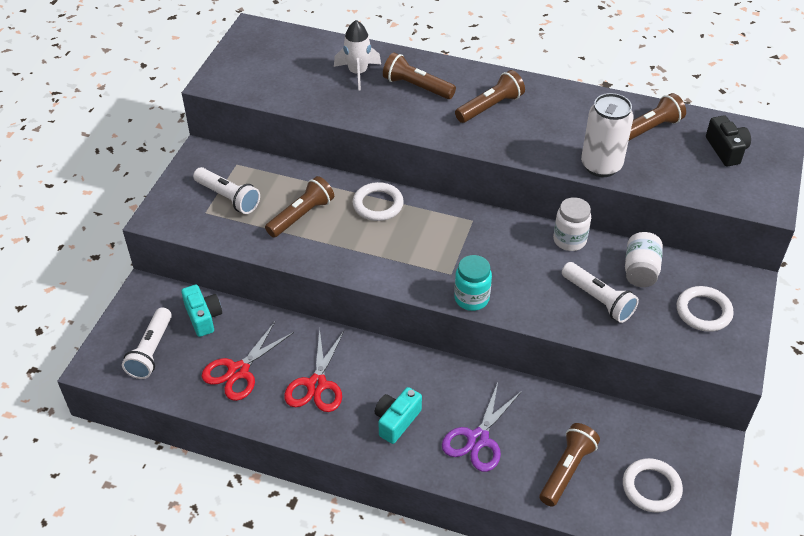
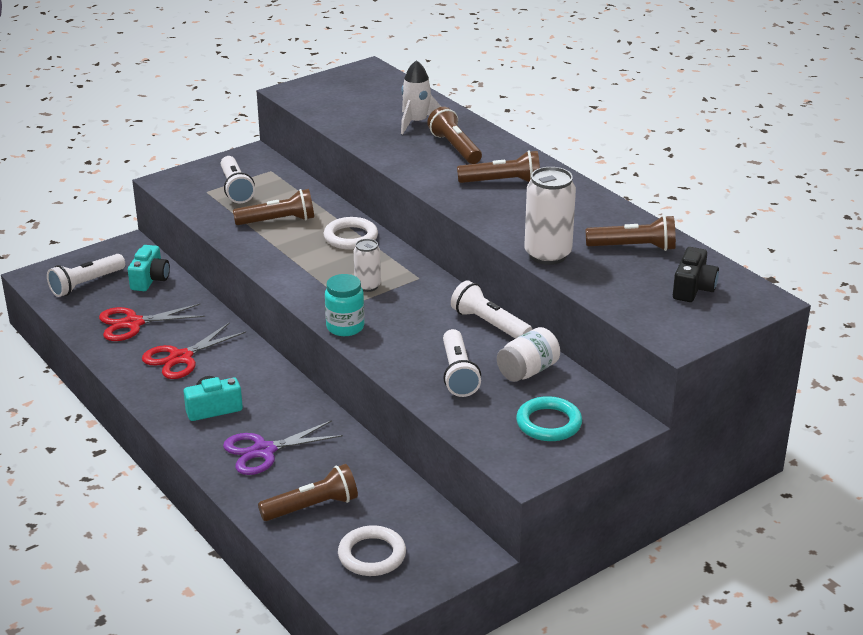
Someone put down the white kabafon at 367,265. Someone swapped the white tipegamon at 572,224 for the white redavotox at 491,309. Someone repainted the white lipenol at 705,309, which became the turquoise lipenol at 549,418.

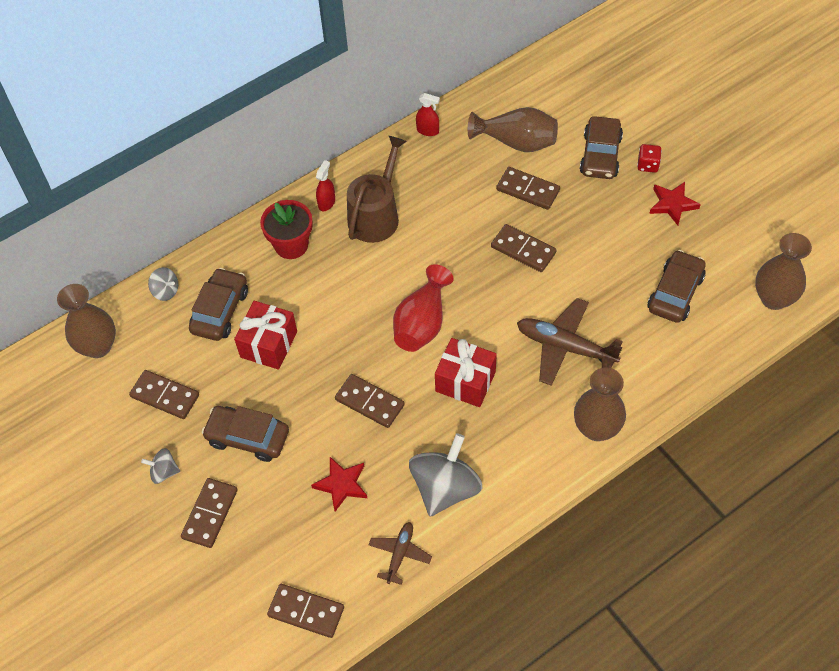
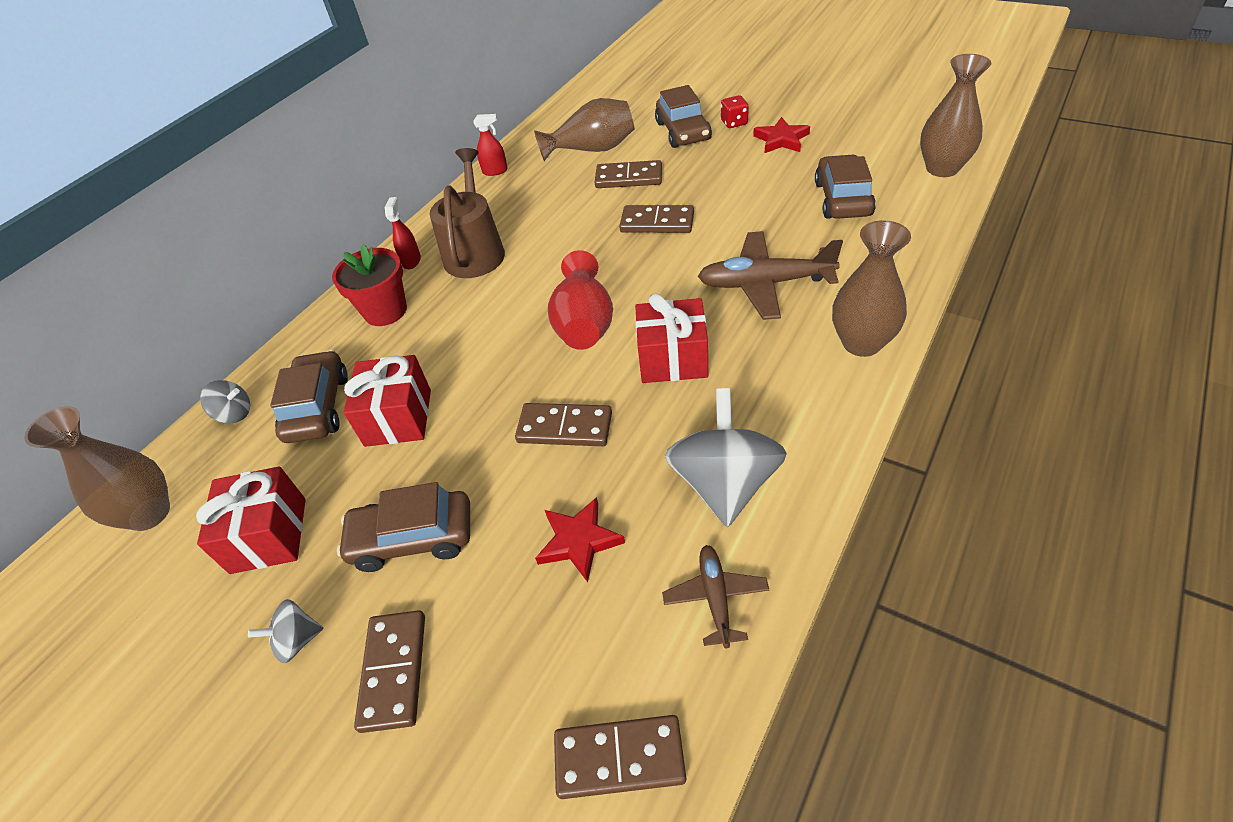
Someone swapped the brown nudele at 164,394 for the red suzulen at 251,520.

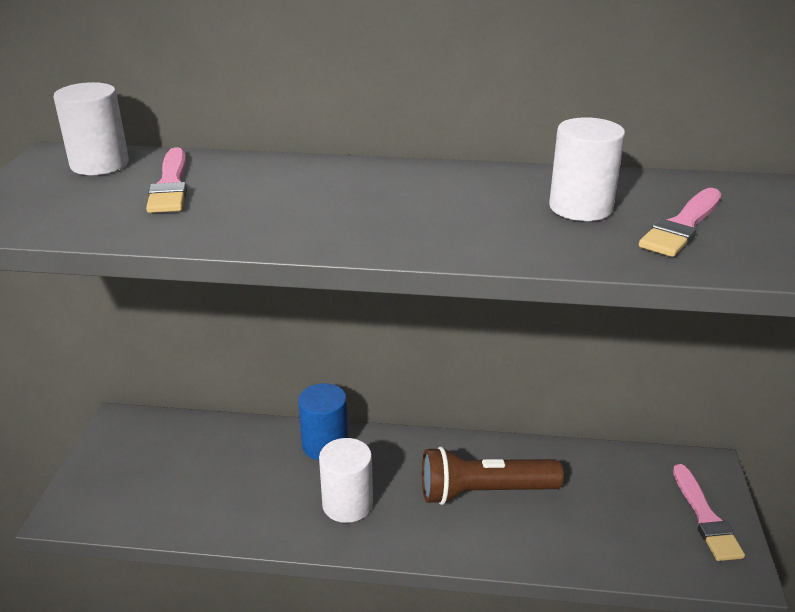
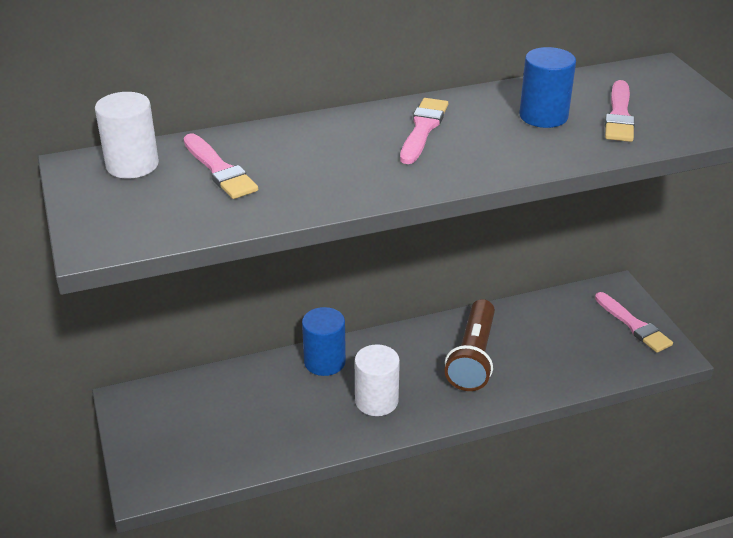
Someone put down the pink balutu at 424,131. Someone rotated the brown redavotox at 493,476 by 45 degrees counterclockwise. Someone repainted the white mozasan at 587,169, which became the blue mozasan at 547,87.

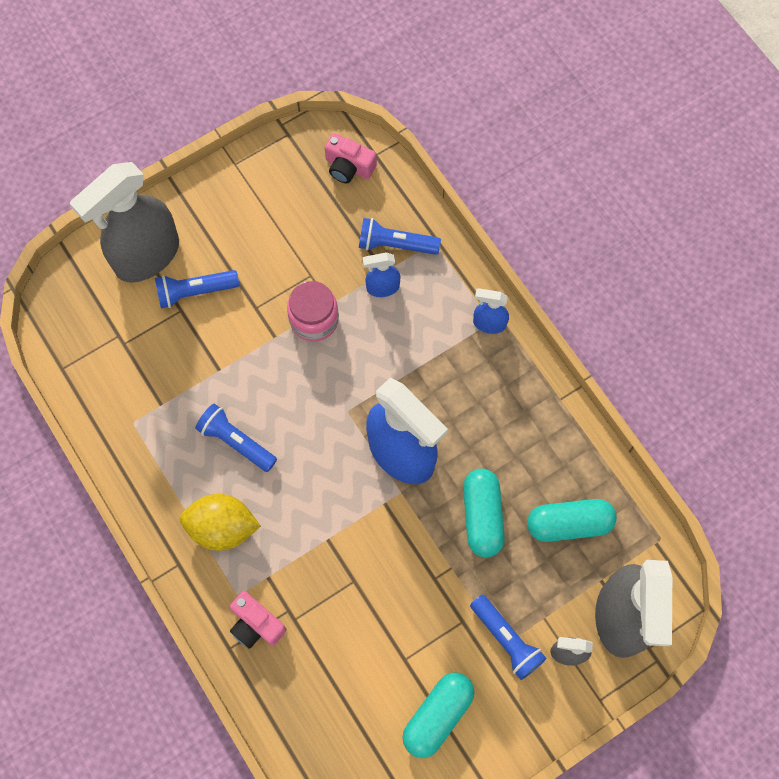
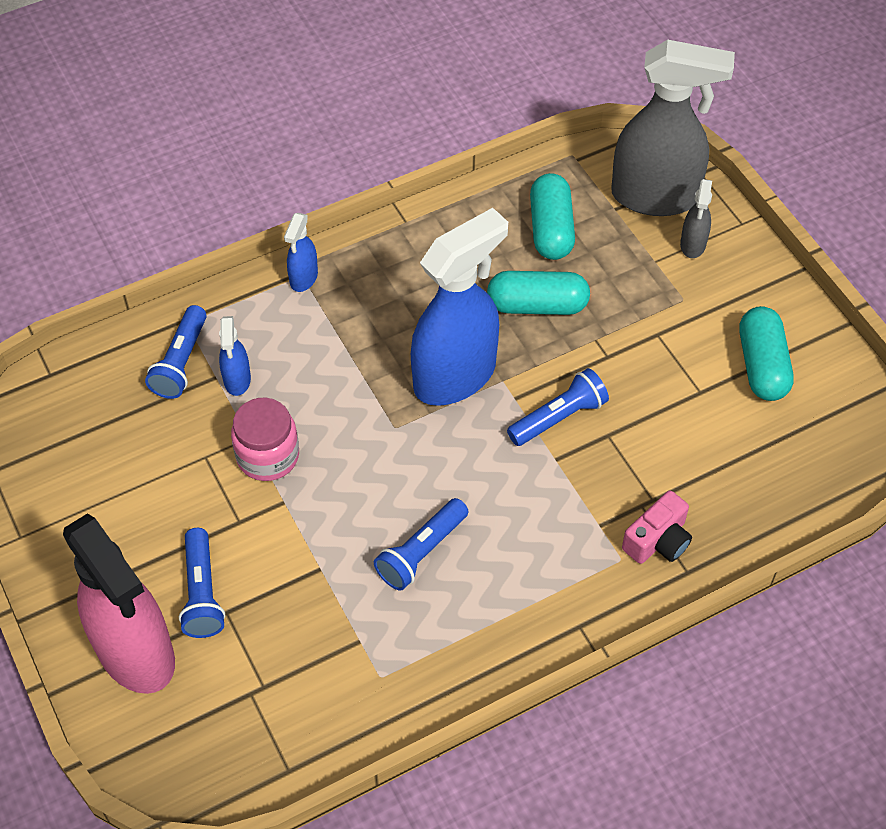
Someone repainted the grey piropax at 124,222, which became the pink piropax at 119,603. Someone carried the blue redavotox from 508,637 to 558,407. Someone rotated the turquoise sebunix at 439,715 by 45 degrees clockwise. Someone took away the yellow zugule at 220,522. Someone took away the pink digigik at 351,158.

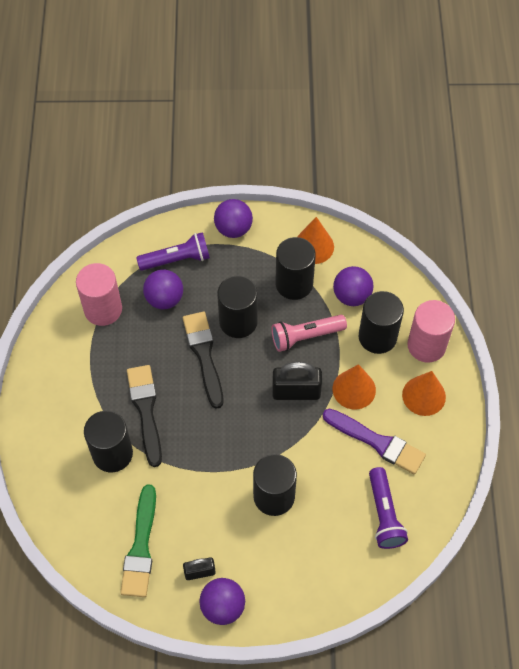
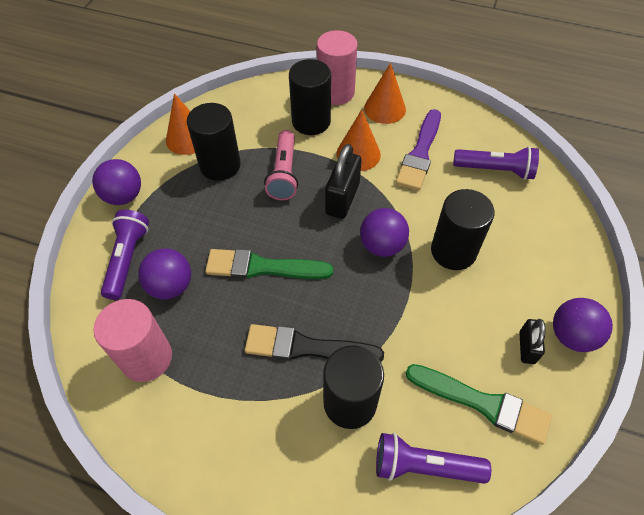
Someone repainted the black balutu at 203,360, which became the green balutu at 269,264. Someone carried the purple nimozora from 353,286 to 384,232. Someone put down the purple redavotox at 433,458. Someone rotated the purple balutu at 374,441 by 150 degrees clockwise. Someone took away the black mozasan at 237,307.

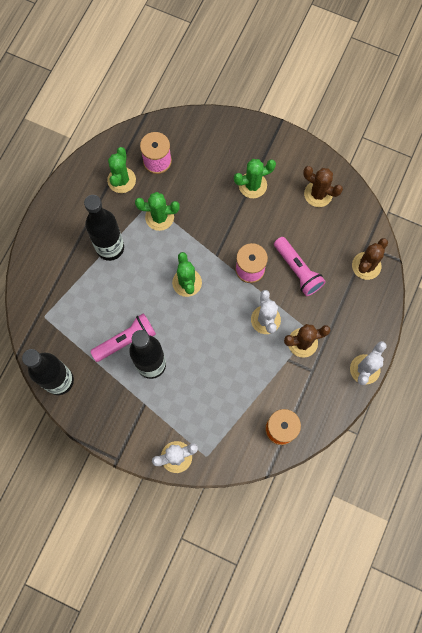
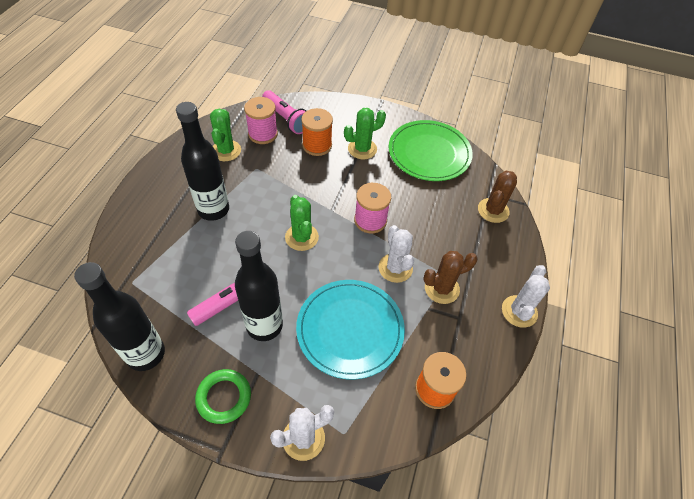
Someone put down the green lipenol at 223,396. Someone carried the pink redavotox from 300,266 to 284,112. Someone put down the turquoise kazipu at 350,330. Someone put down the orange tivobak at 317,132. Someone swapped the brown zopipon at 323,186 for the green kazipu at 430,150. Someone took away the green zopipon at 157,211.

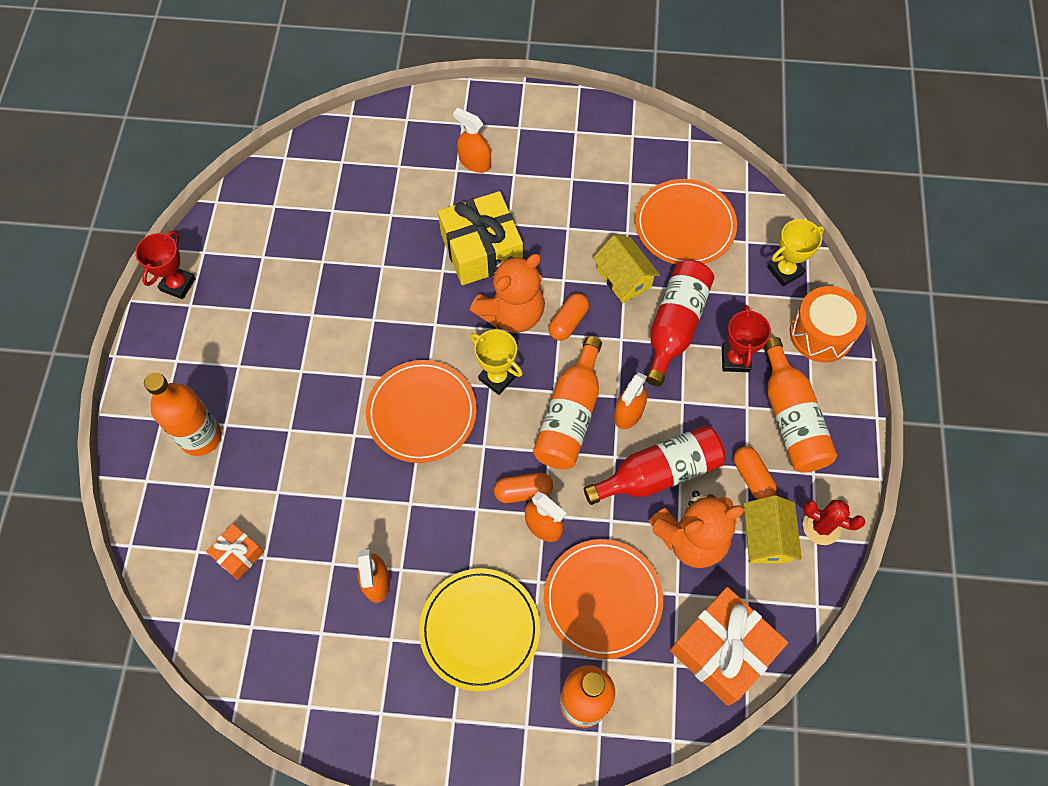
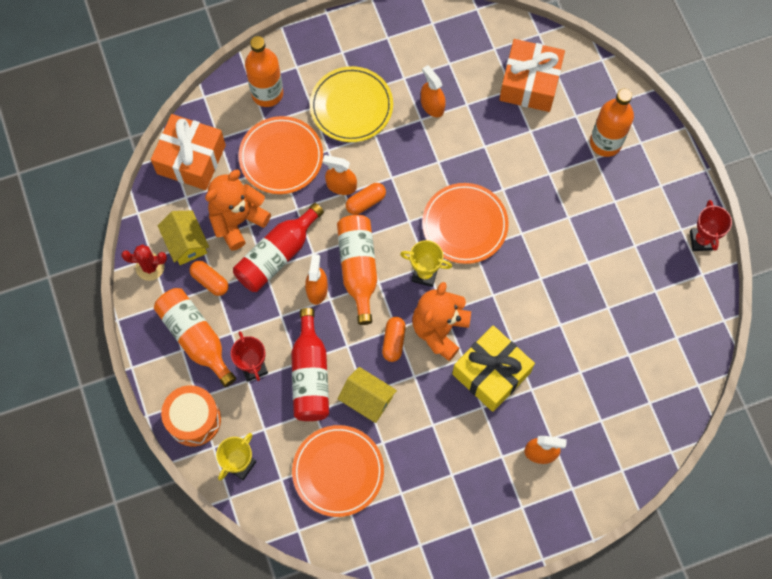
Someone scaled the orange suzulen at 235,552 by 2.00.

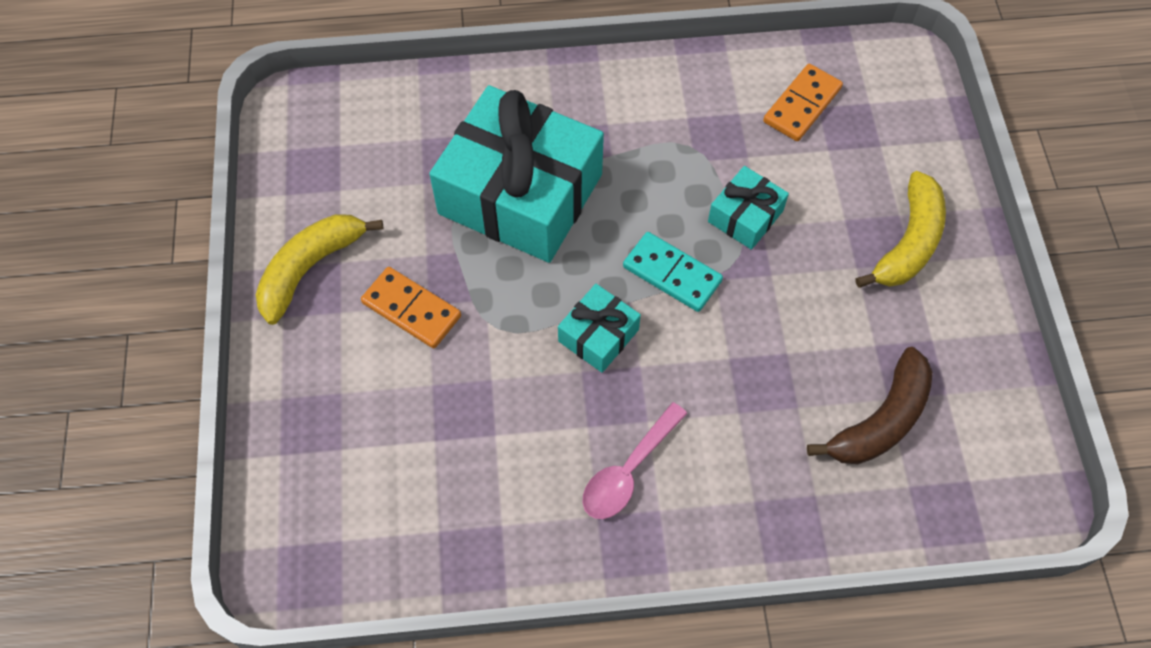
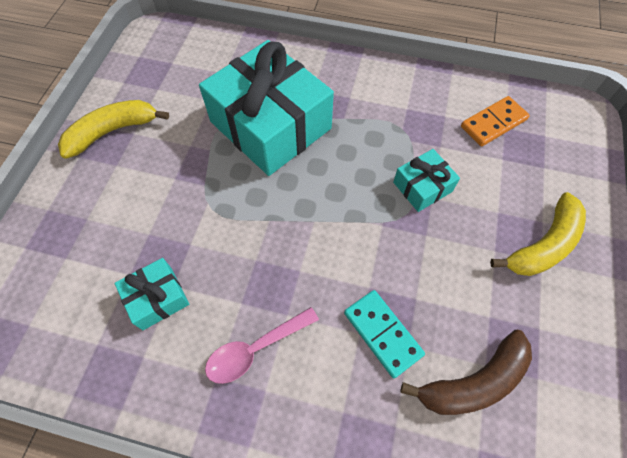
Someone carried the turquoise suzulen from 599,328 to 152,294. Someone carried the turquoise nudele from 673,272 to 384,334. Someone took away the orange nudele at 411,308.

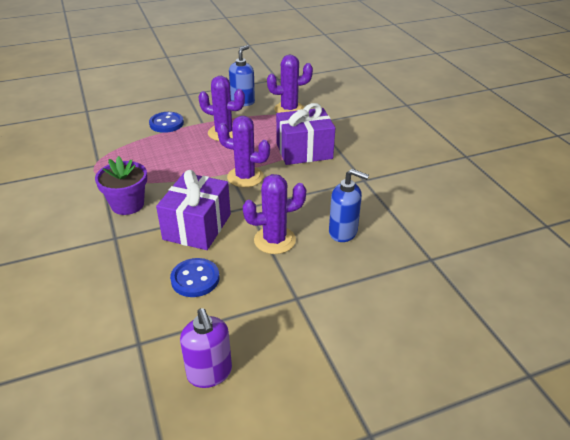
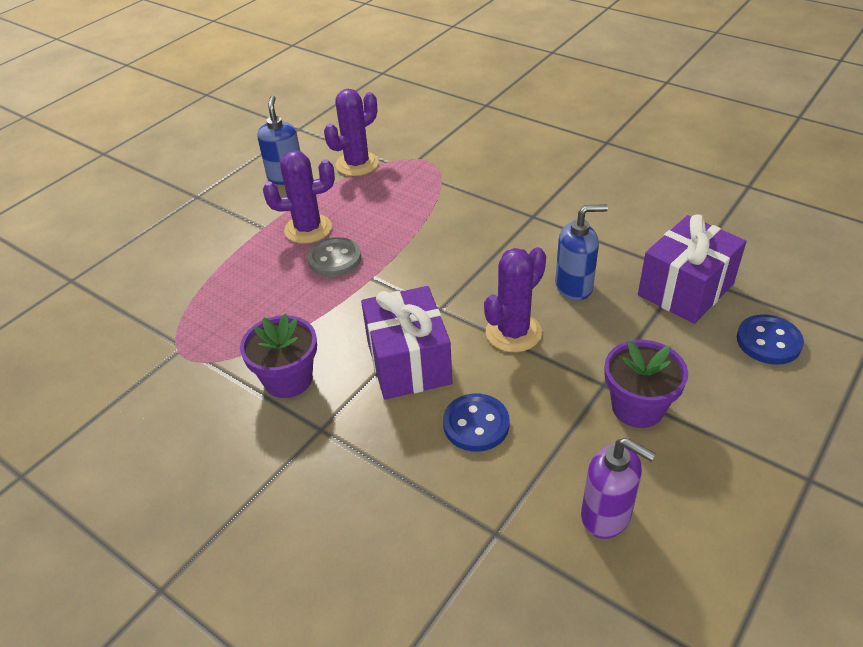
Someone put down the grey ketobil at 334,257. Someone put down the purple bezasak at 646,384. Someone carried the purple suzulen from 305,134 to 692,269. Someone carried the blue ketobil from 166,122 to 770,339. Someone took away the purple zopipon at 243,152.

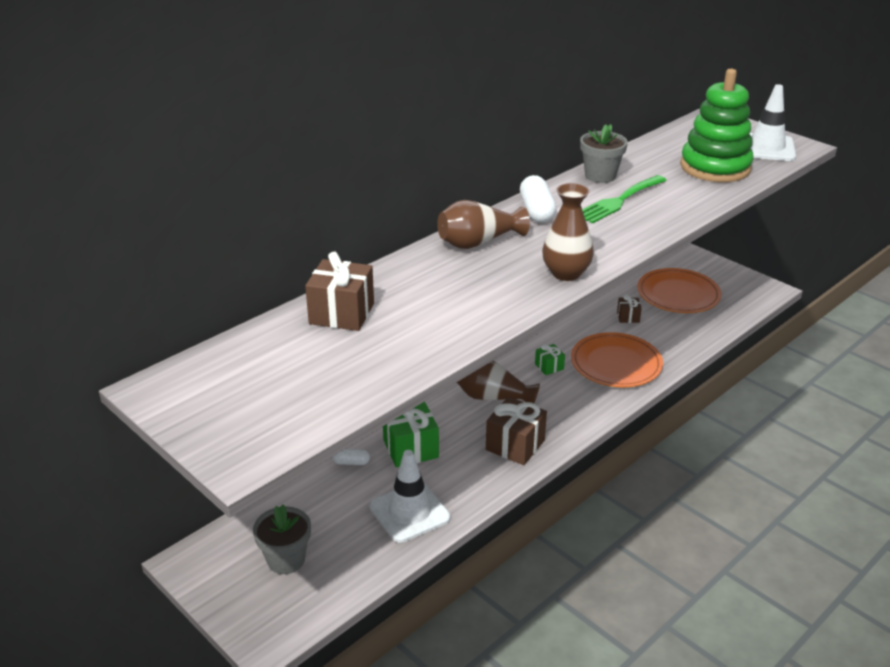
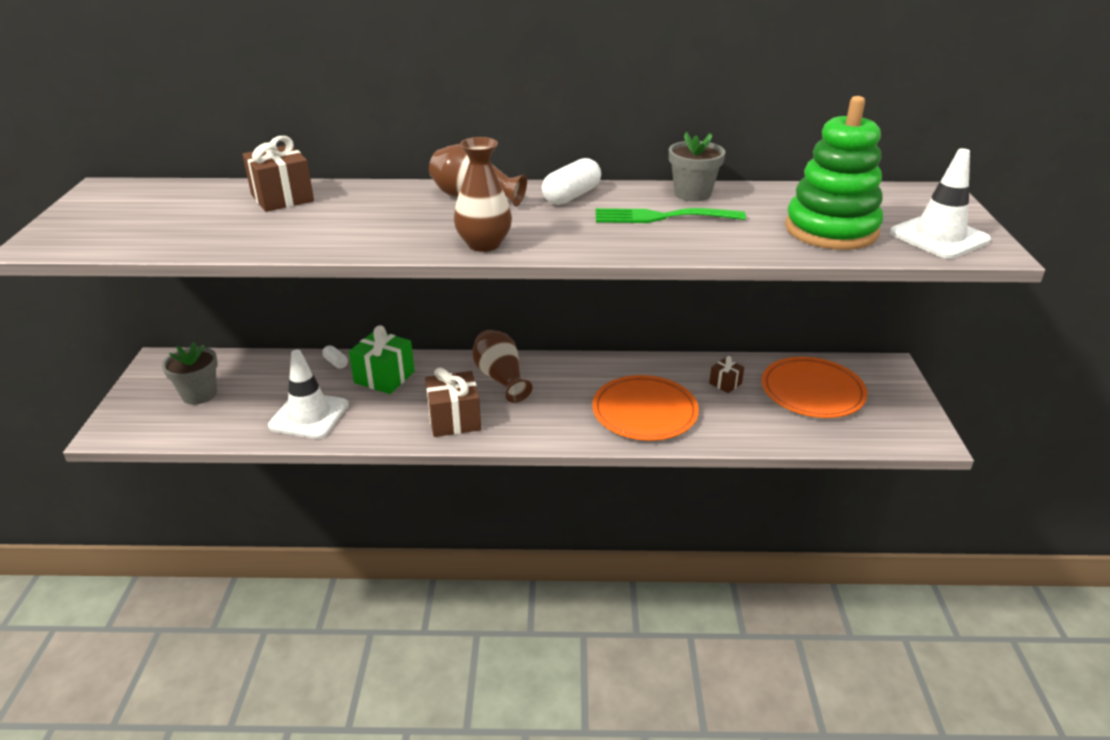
Someone took away the green suzulen at 550,359.

